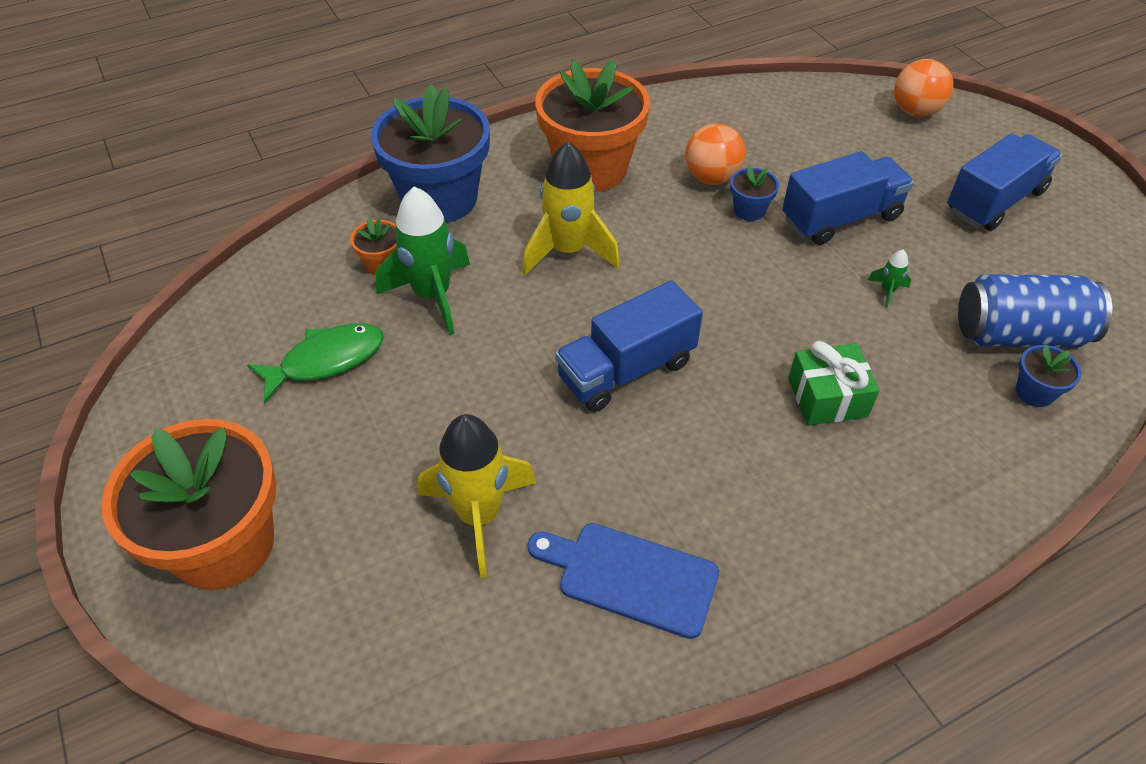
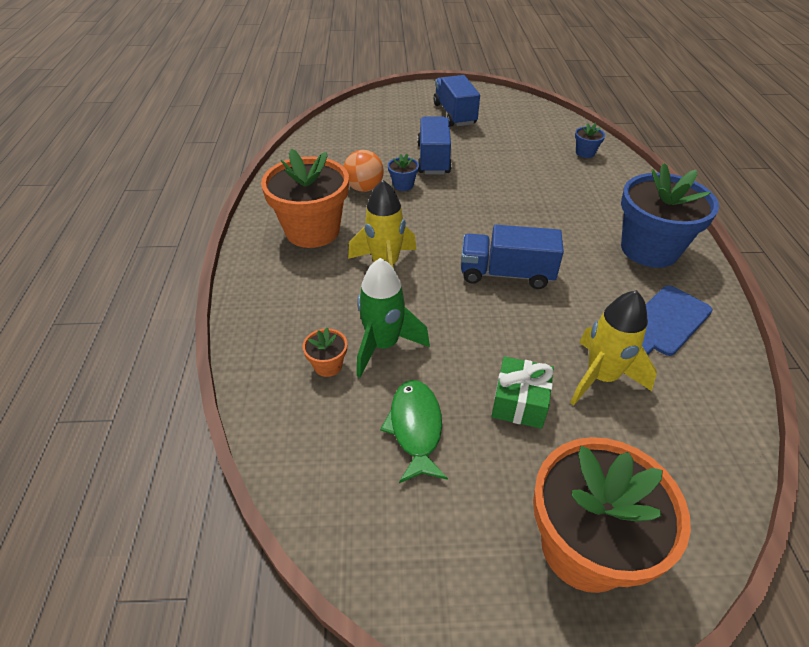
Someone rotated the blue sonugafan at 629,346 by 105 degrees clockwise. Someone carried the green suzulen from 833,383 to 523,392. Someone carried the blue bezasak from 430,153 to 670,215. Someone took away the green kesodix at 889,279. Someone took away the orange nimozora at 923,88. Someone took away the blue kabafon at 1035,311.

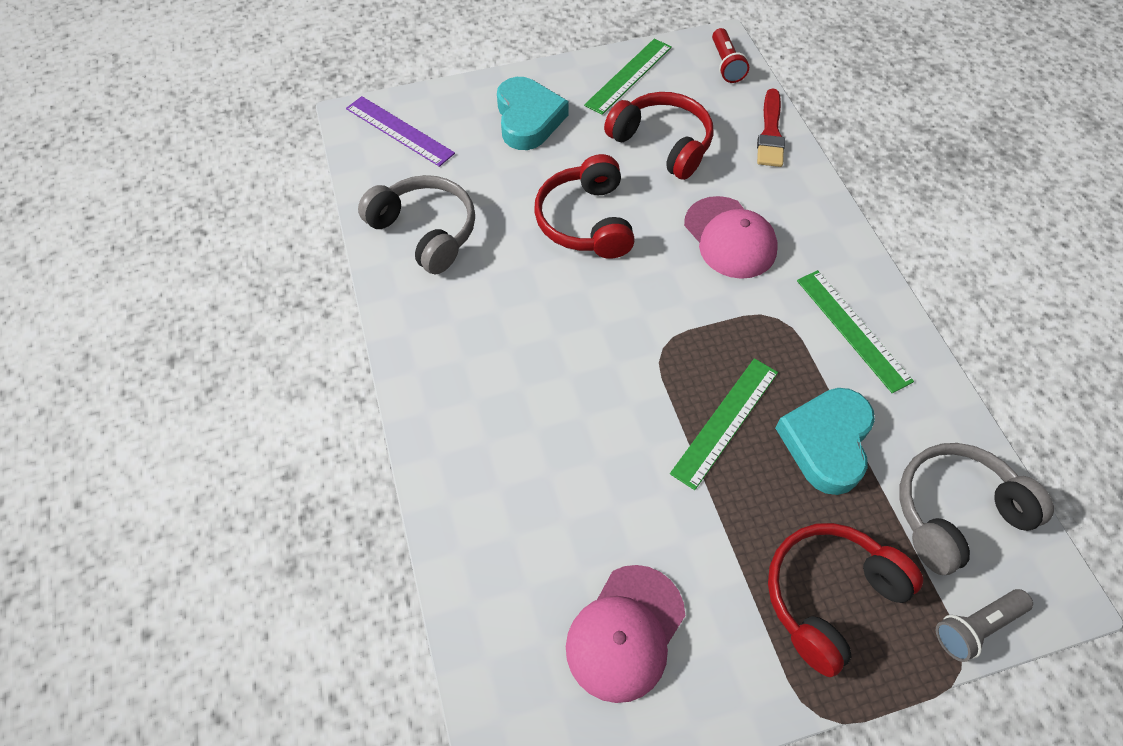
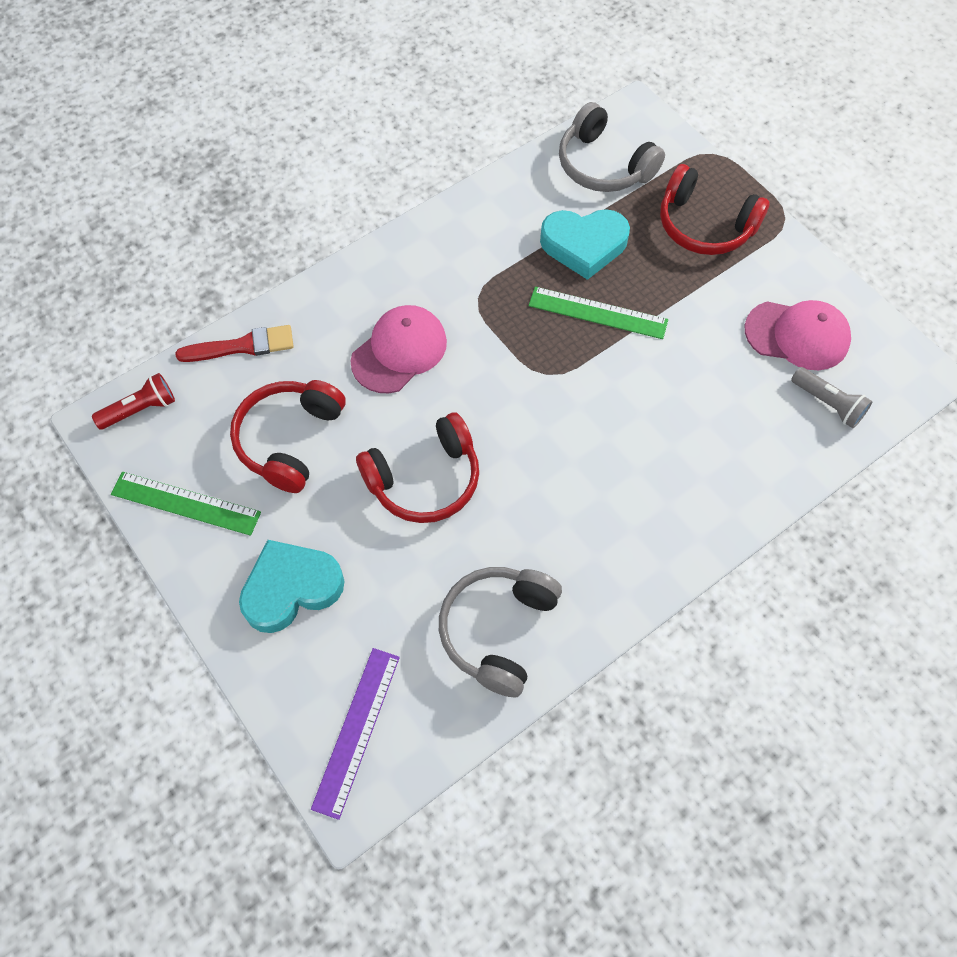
Someone carried the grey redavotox from 984,625 to 831,397. Someone took away the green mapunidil at 855,331.

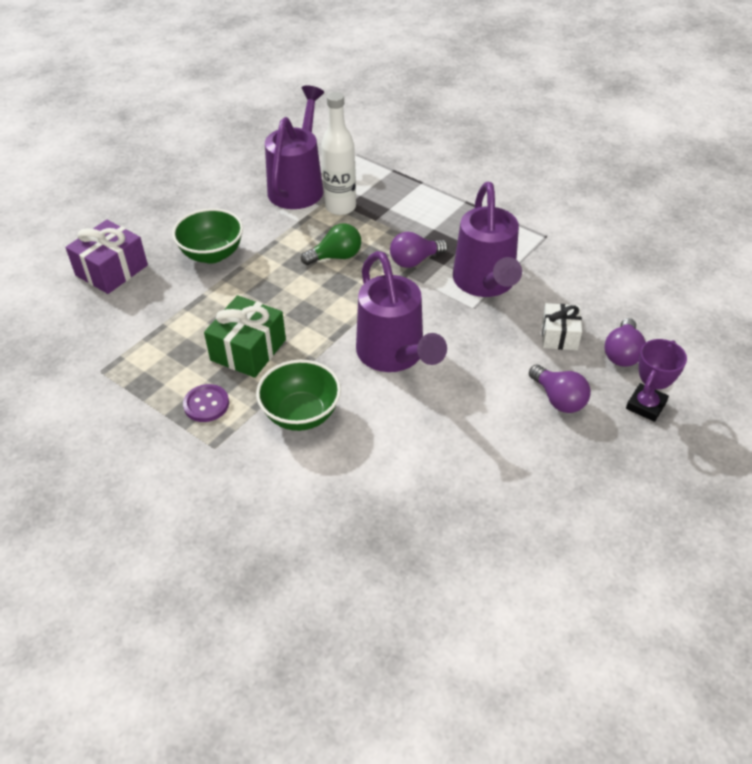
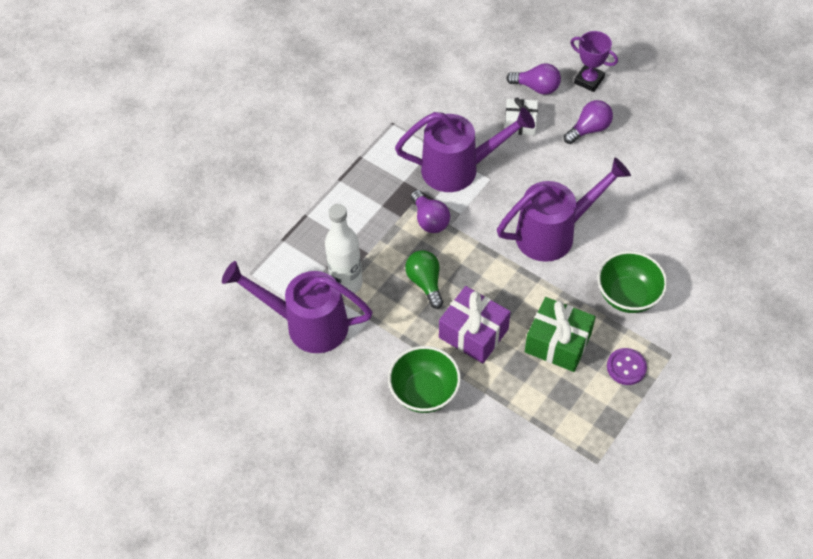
Someone carried the purple suzulen from 106,257 to 474,324.

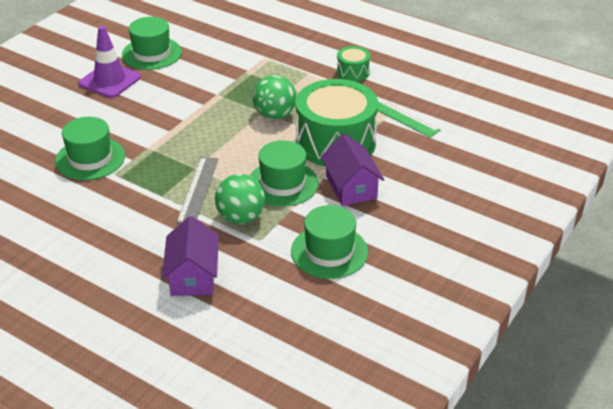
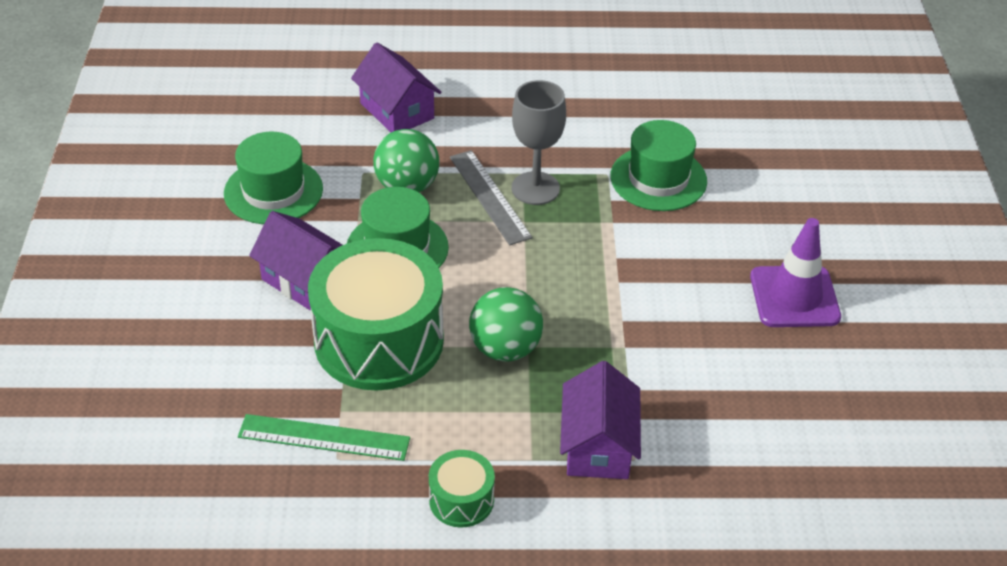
Someone put down the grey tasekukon at 539,142. Someone put down the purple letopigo at 600,420. Someone took away the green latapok at 152,43.

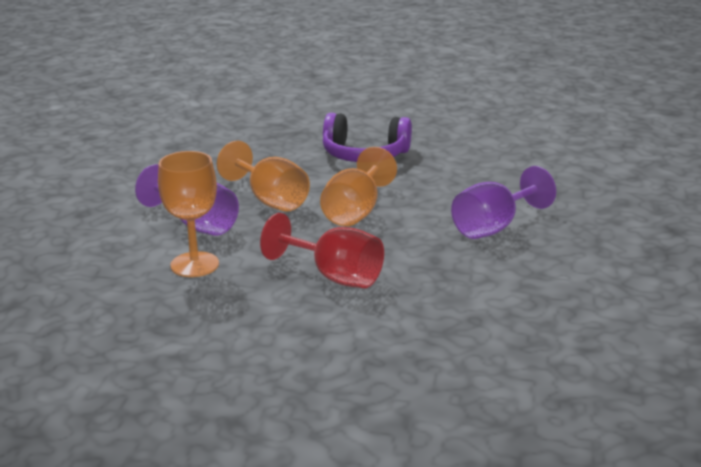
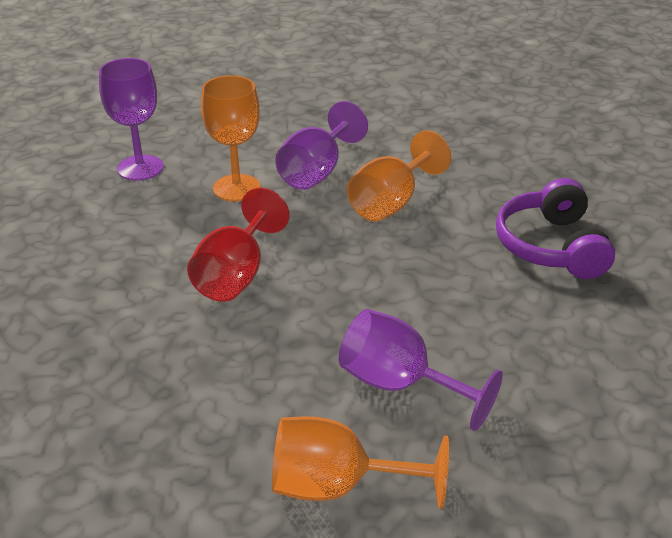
Someone put down the purple tasekukon at 131,119. Someone carried the orange tasekukon from 358,186 to 360,462.

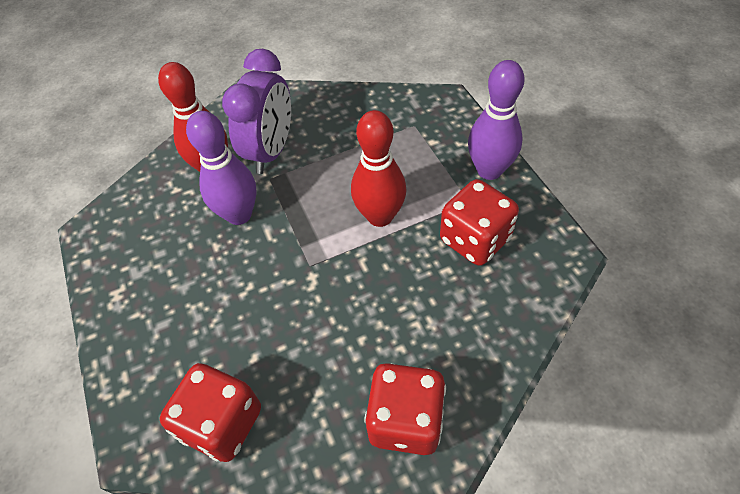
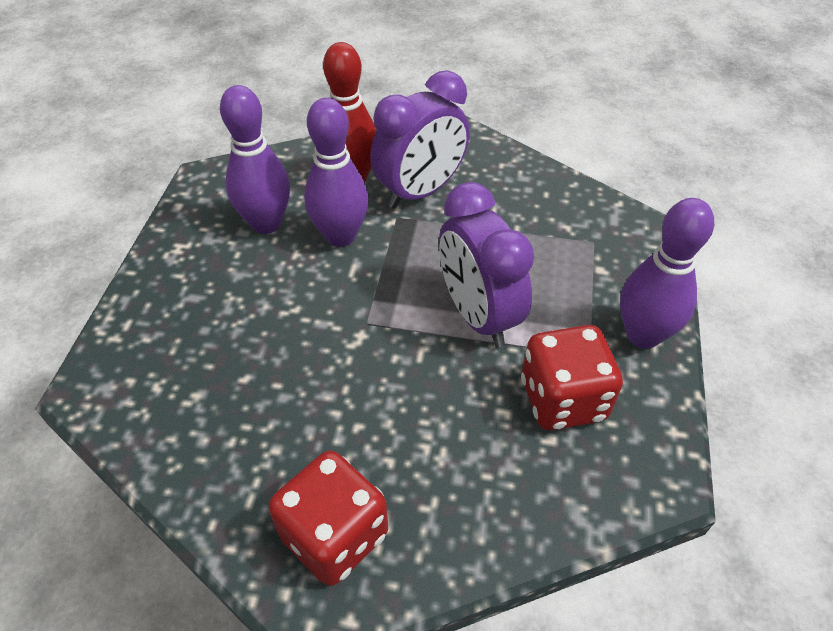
Someone put down the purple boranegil at 255,159. Someone swapped the red boranegil at 378,168 for the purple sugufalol at 486,264. Someone took away the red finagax at 210,412.

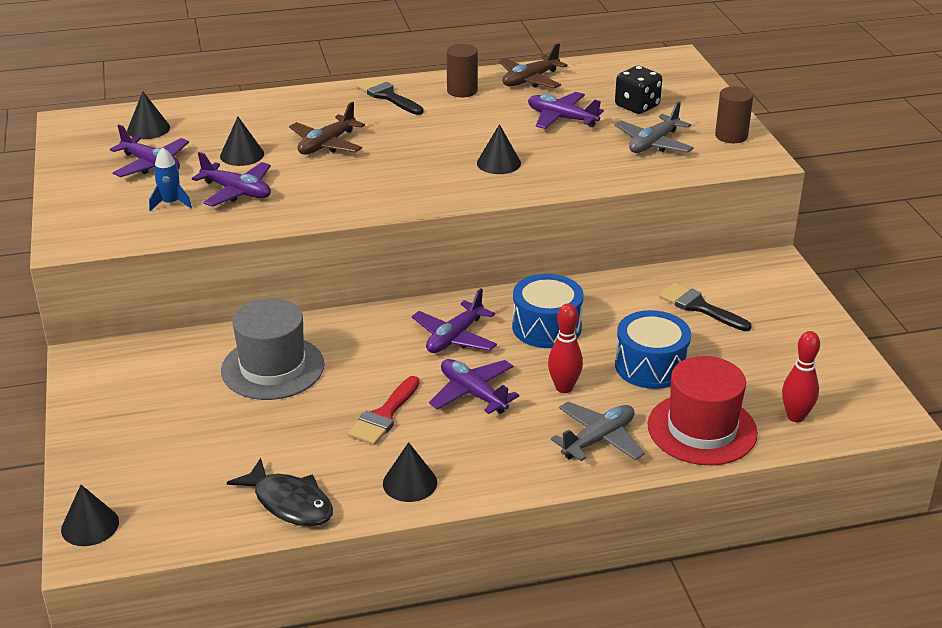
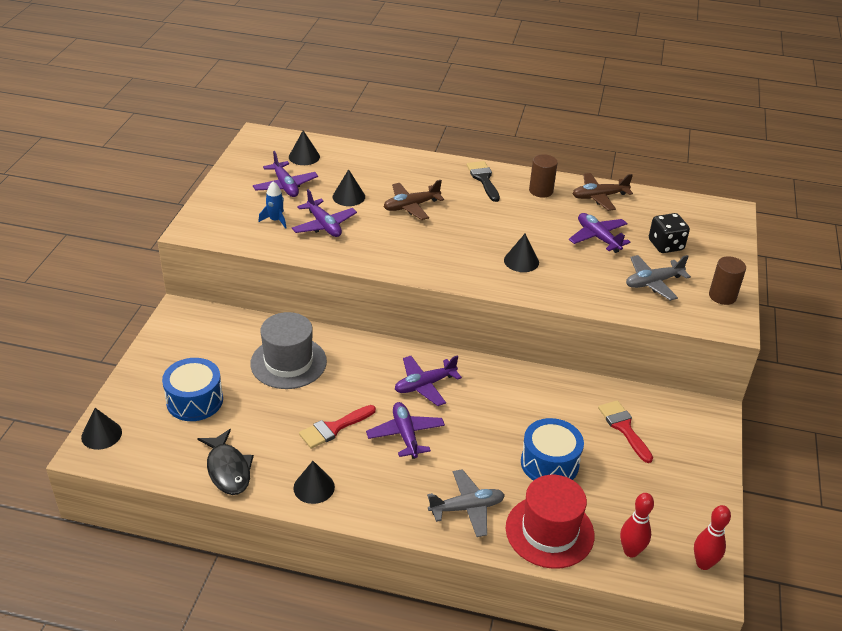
Someone carried the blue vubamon from 547,311 to 192,389. Someone repainted the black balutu at 705,307, which became the red balutu at 625,431. Someone carried the red boranegil from 565,348 to 712,537.

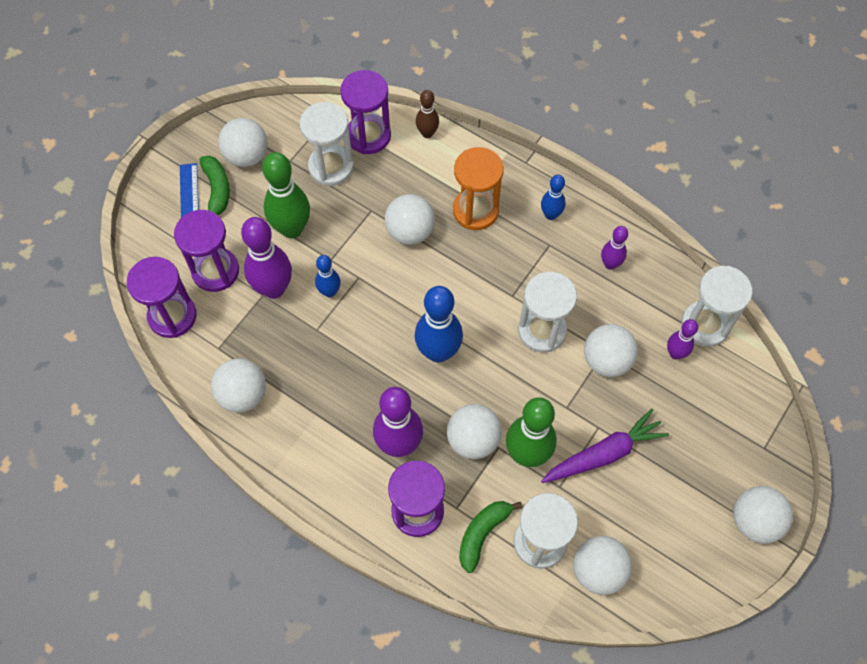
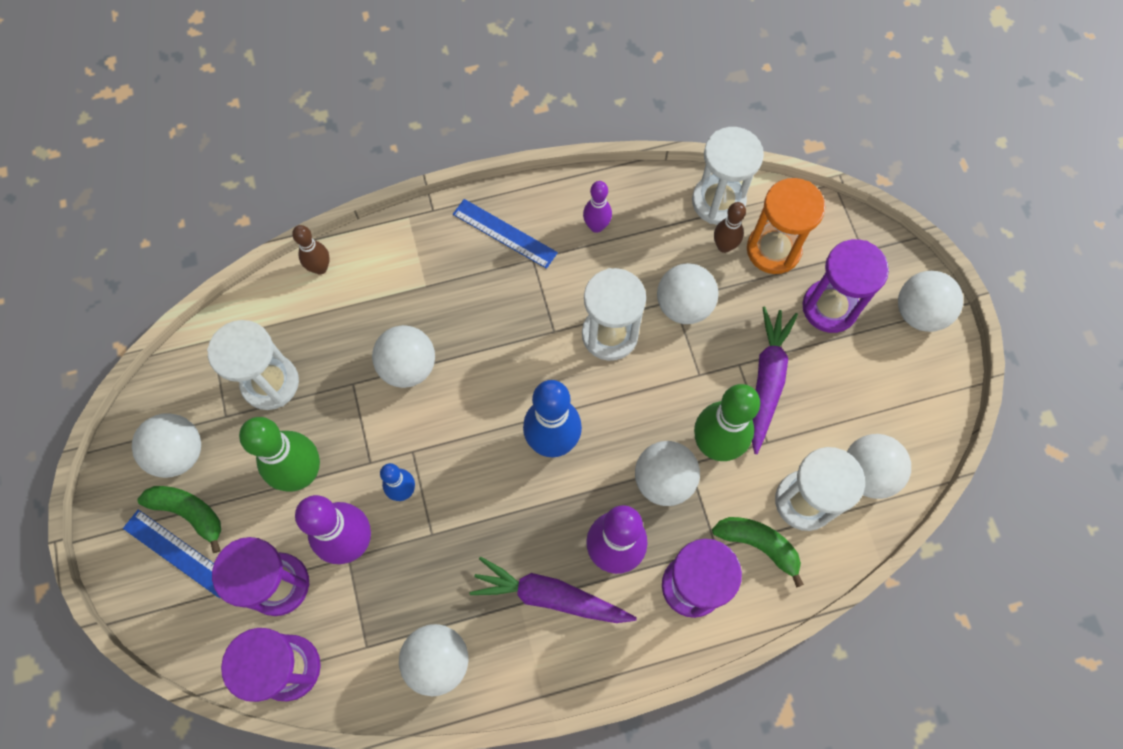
Someone swapped the blue boranegil at 553,197 for the blue mapunidil at 505,234. Someone put down the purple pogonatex at 553,590. Someone rotated the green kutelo at 490,537 by 135 degrees clockwise. Someone repainted the purple boranegil at 682,339, which became the brown boranegil at 730,227. Someone carried the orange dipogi from 478,188 to 786,226. Someone carried the purple dipogi from 365,112 to 845,286.

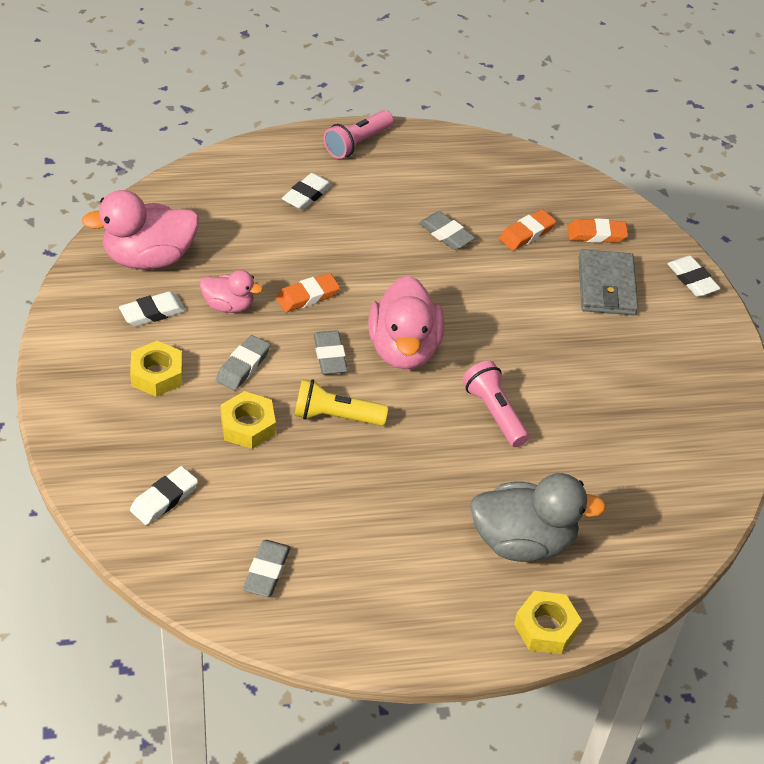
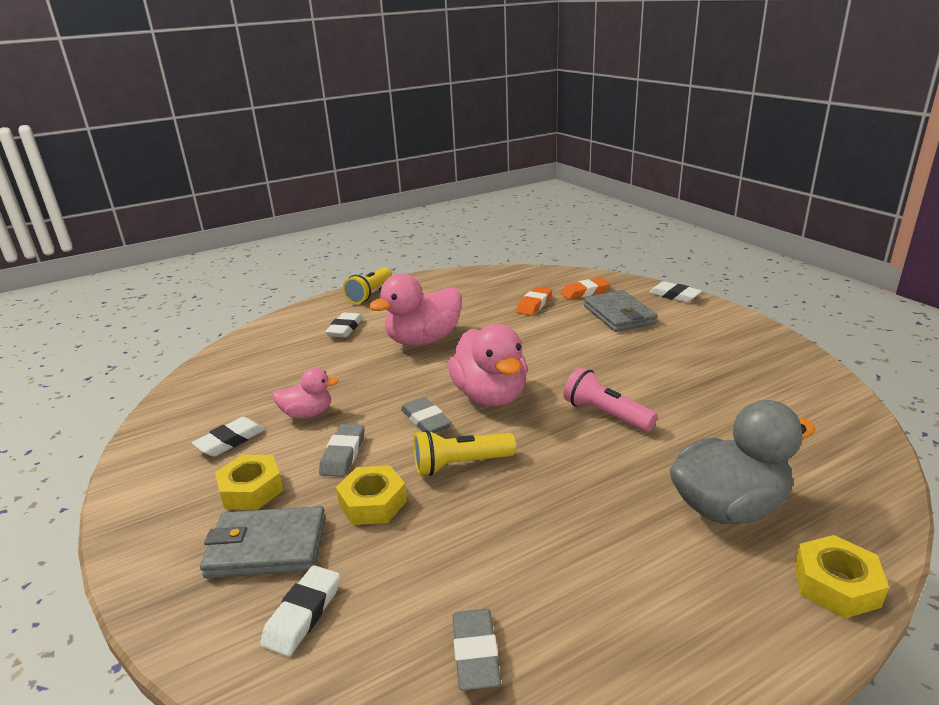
Someone put down the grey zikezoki at 263,542. Someone repainted the pink redavotox at 358,134, which became the yellow redavotox at 367,285. Someone carried the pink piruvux from 140,230 to 415,309. Someone took away the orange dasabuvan at 308,292. Someone took away the grey dasabuvan at 447,230.

